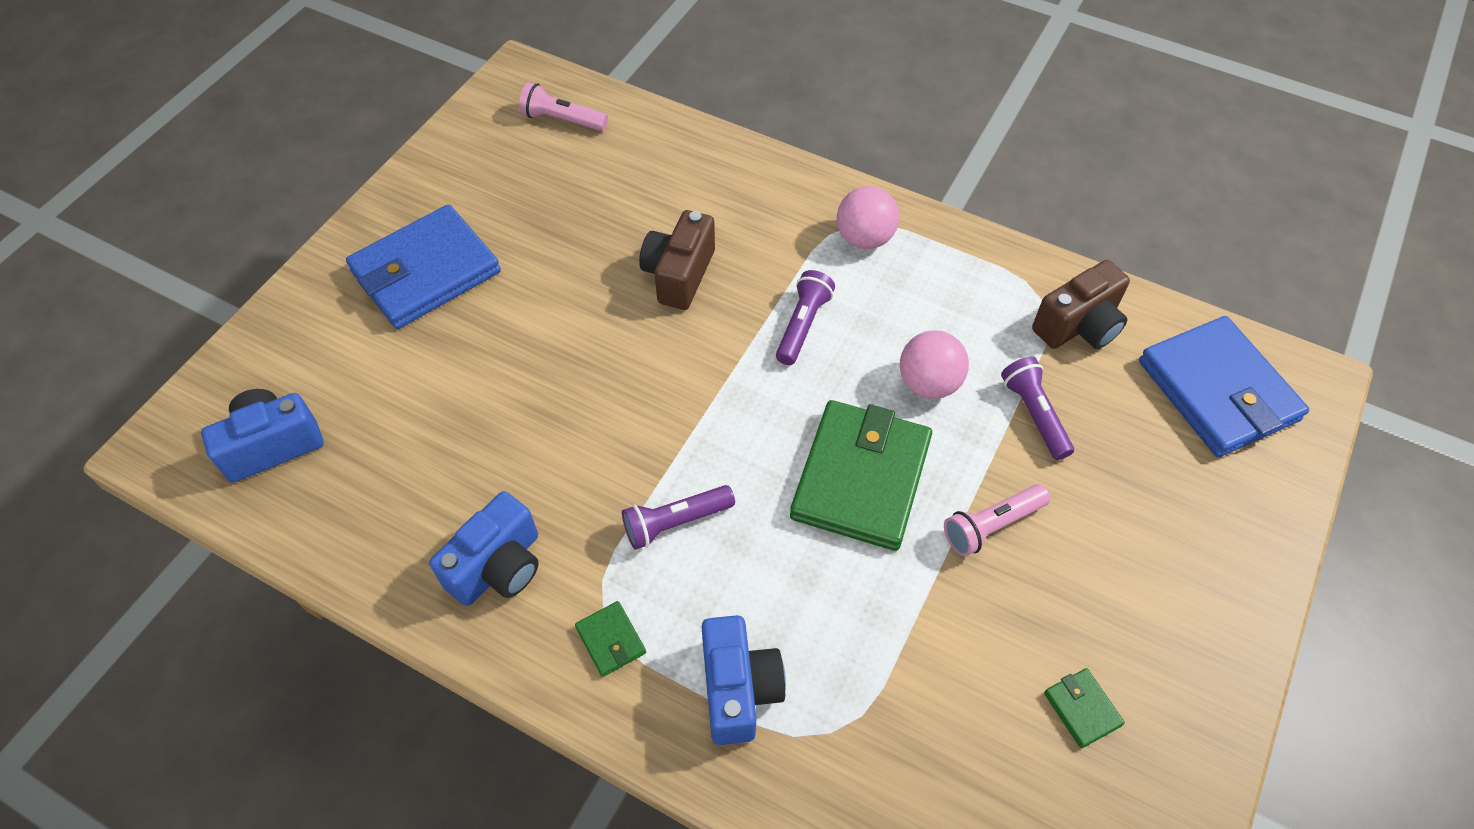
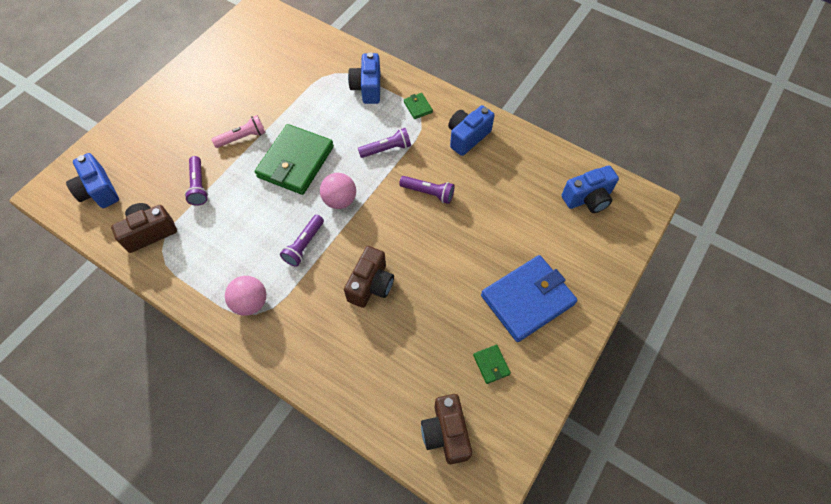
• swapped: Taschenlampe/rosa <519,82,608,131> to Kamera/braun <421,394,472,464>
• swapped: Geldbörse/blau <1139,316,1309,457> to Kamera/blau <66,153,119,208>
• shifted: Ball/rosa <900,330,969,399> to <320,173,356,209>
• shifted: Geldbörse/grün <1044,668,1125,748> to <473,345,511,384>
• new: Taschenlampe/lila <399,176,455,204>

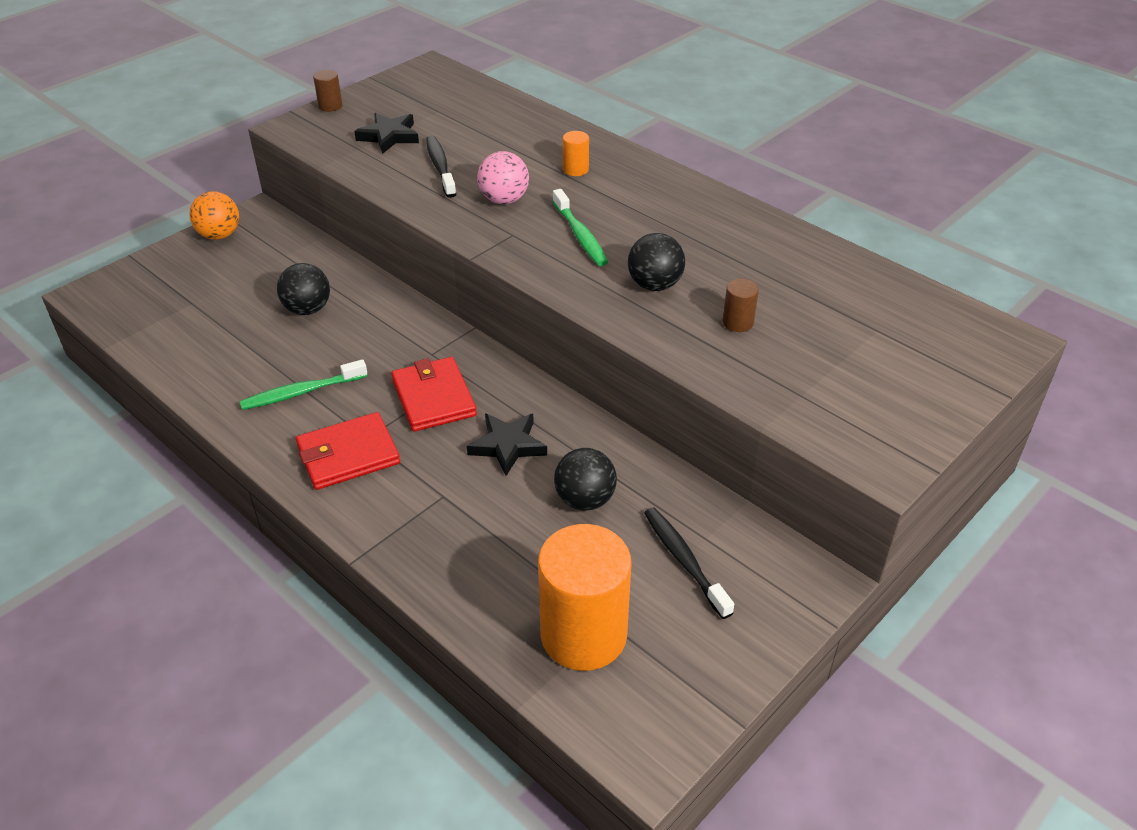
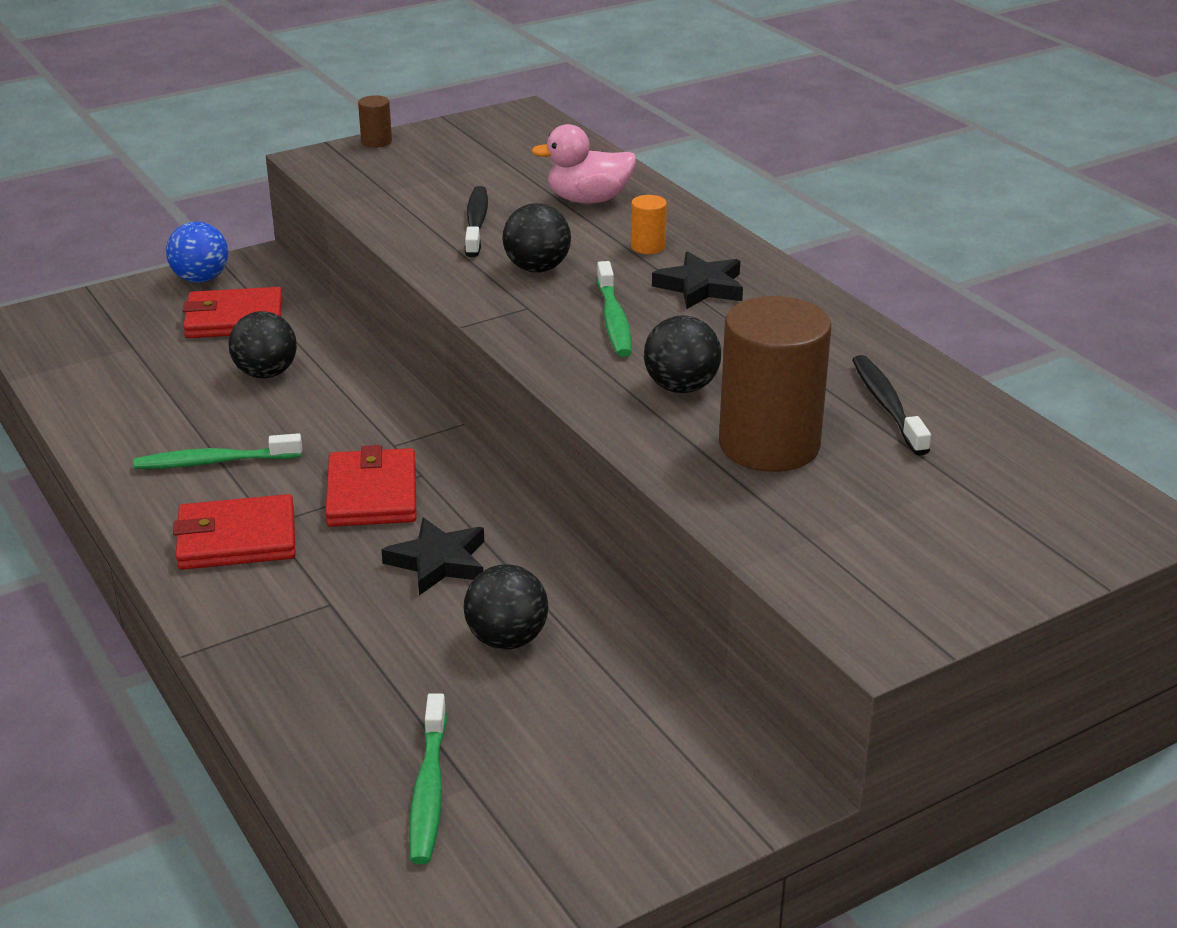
• shifted: Stern/schwarz <354,113,419,154> to <652,251,743,309>
• repainted: Ball/rosa <477,151,529,204> to Ball/schwarz <502,203,571,273>
• repainted: Ball/orange <189,191,239,240> to Ball/blau <166,222,228,283>
• scaled: Vollzylinder/braun <723,279,759,332> = <719,296,831,472> x2.37
• shifted: Zahnbürste/schwarz <644,507,734,619> to <852,355,931,456>
• swapped: Vollzylinder/orange <538,524,631,671> to Zahnbürste/grün <409,693,447,864>
• new: Ente/rosa <531,124,636,203>
• new: Geldbörse/rot <182,287,283,338>

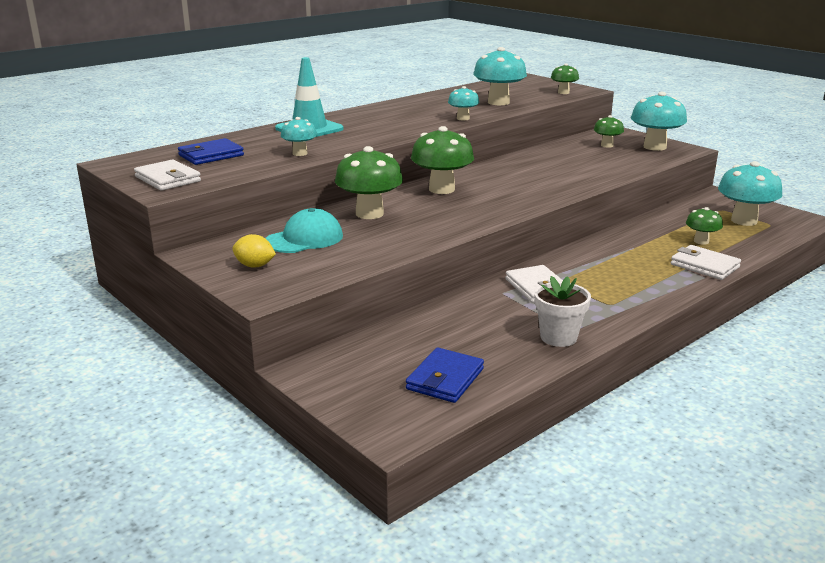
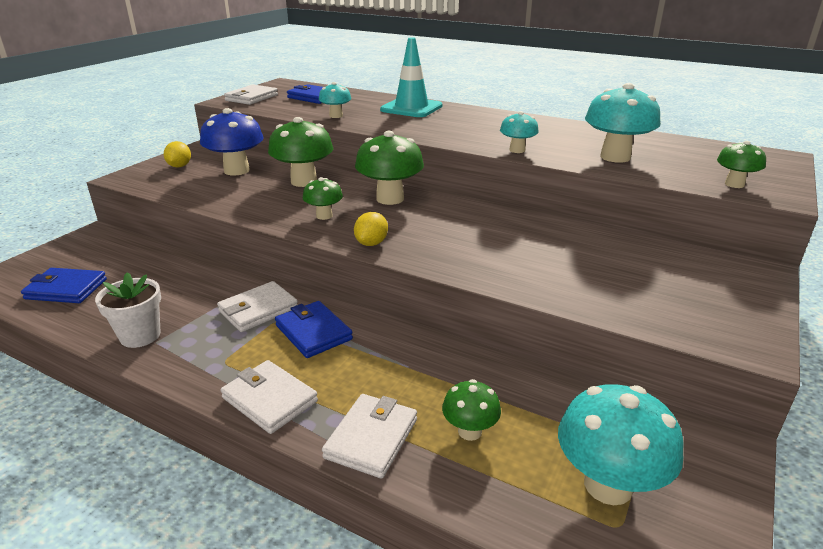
• gone: Pilz/türkis <631,92,687,151>
• shifted: Pilz/grün <594,115,624,148> to <303,177,343,220>
• swapped: Kappe/türkis <265,208,343,253> to Pilz/blau <200,108,264,175>
• new: Zitrone/gelb <354,212,388,246>
• new: Geldbörse/blau <275,301,353,358>
• new: Geldbörse/weiß <221,360,318,434>

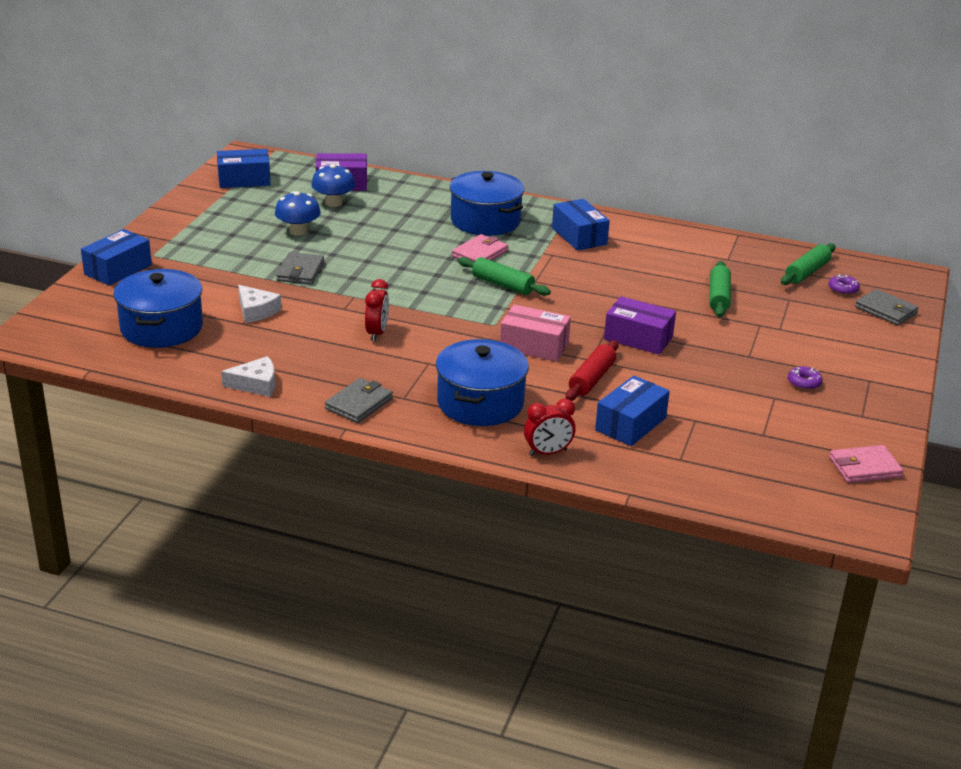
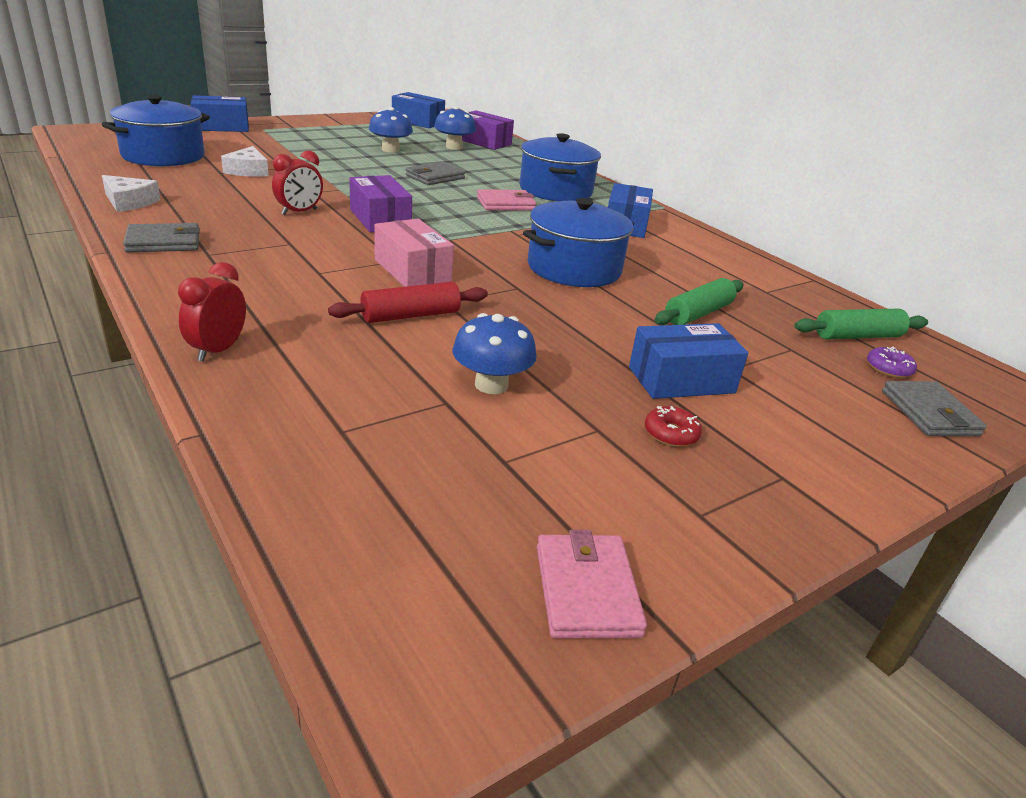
• shifted: Geldbörse/grau <276,252,324,285> to <405,162,465,185>
• gone: Nudelholz/grün <458,257,551,296>
• shifted: Schachtel/lila <604,296,676,355> to <349,175,412,232>
• shifted: Kochtopf/blau <436,339,529,426> to <523,198,634,287>
• repainted: Donut/lila <788,366,823,390> to Donut/rot <645,406,702,447>
• shifted: Schachtel/blau <595,376,670,446> to <629,323,748,399>
• rotated: Wecker/rot <524,399,575,456> = <178,262,246,362> 90 degrees clockwise
• rotated: Geldbörse/rosa <829,445,903,483> = <537,530,647,638> 60 degrees clockwise
• new: Pilz/blau <452,313,537,394>

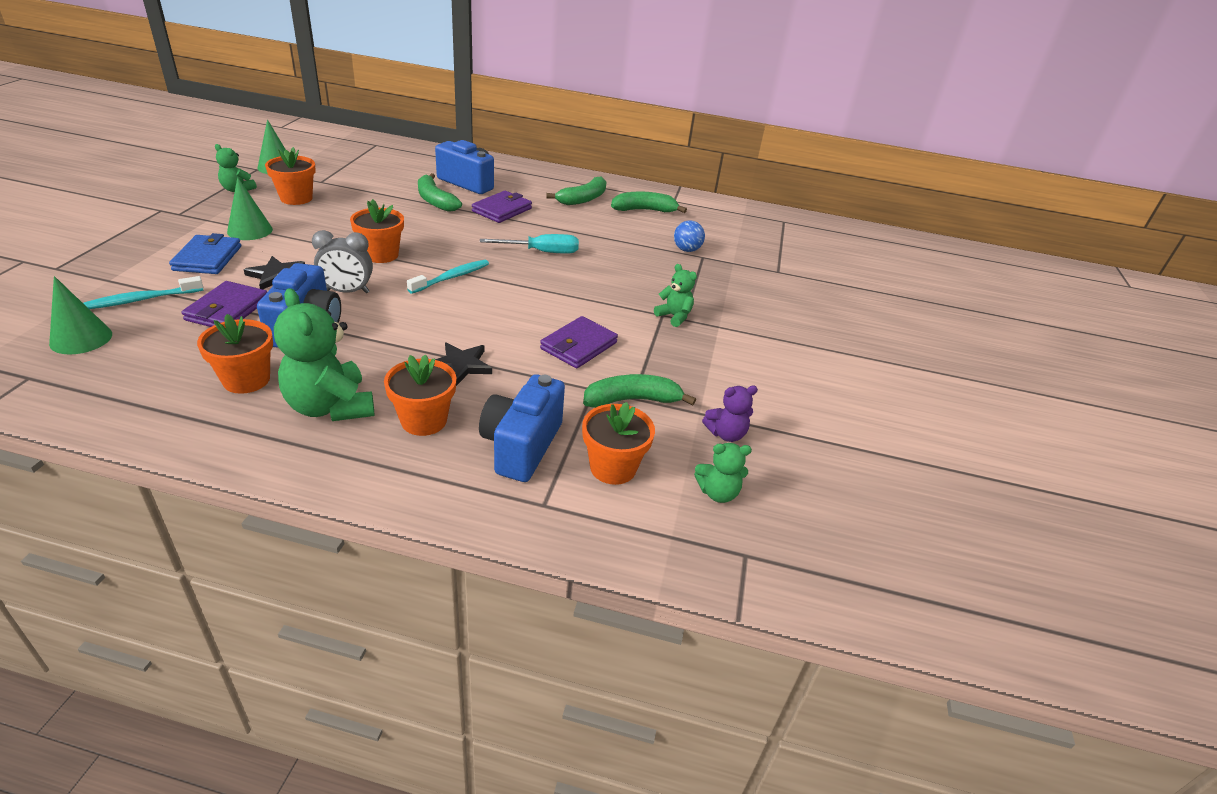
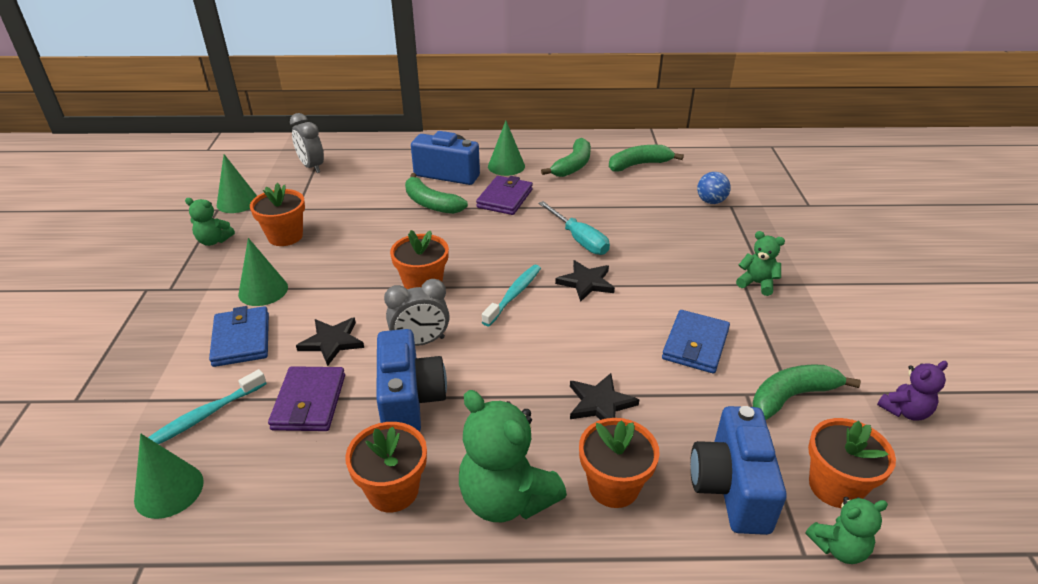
• rotated: Schraubenzieher/türkis <480,234,579,254> = <538,201,610,255> 75 degrees clockwise
• repainted: Geldbörse/lila <540,316,618,368> to Geldbörse/blau <662,310,730,374>
• shifted: Teddybär/grün <694,443,752,503> to <806,497,888,564>
• new: Wecker/grau <290,113,324,173>
• new: Kegel/grün <488,121,525,176>
• new: Stern/schwarz <555,260,615,302>

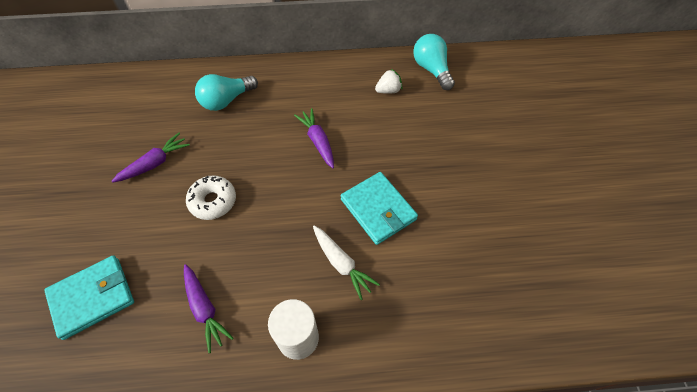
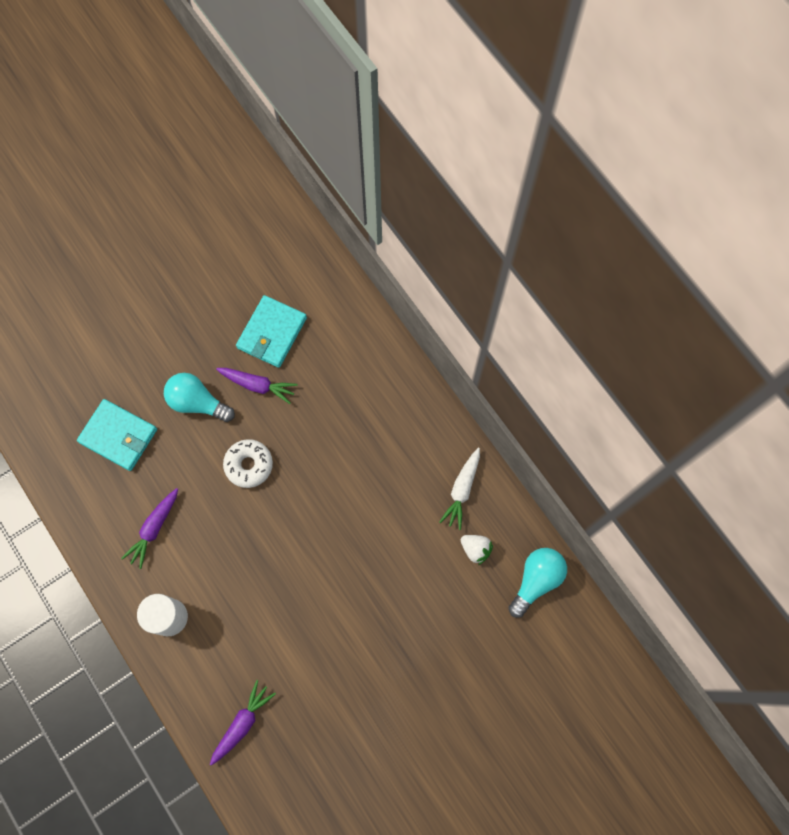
• shifted: Glühbirne/türkis <195,74,258,111> to <164,373,235,422>
• shifted: Karotte/lila <294,108,334,168> to <210,680,276,765>
• shifted: Geldbörse/türkis <341,172,418,245> to <236,295,307,368>
• shifted: Karotte/weiß <313,226,380,300> to <439,448,480,530>

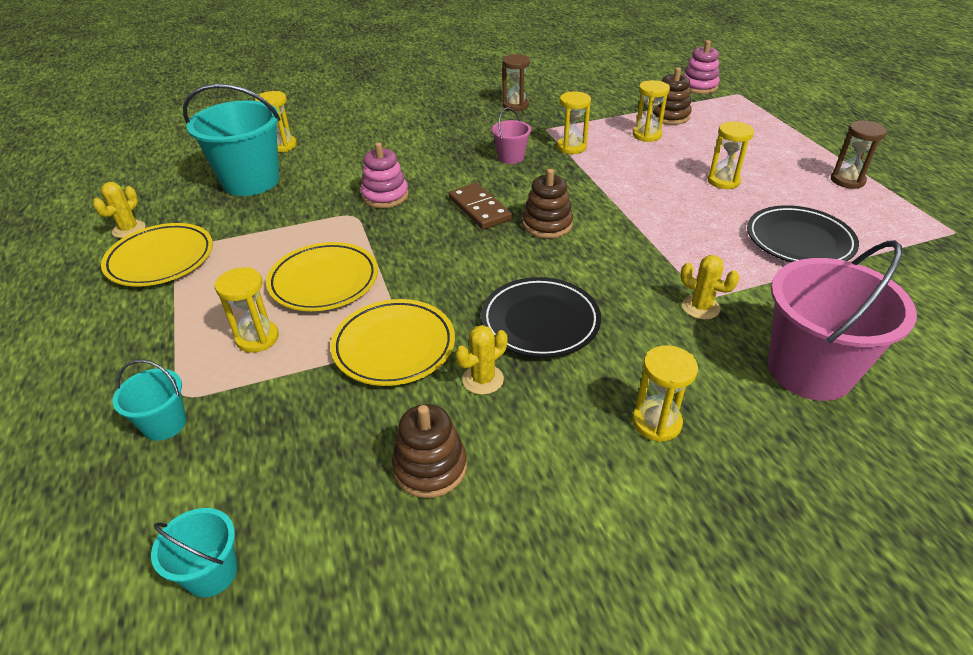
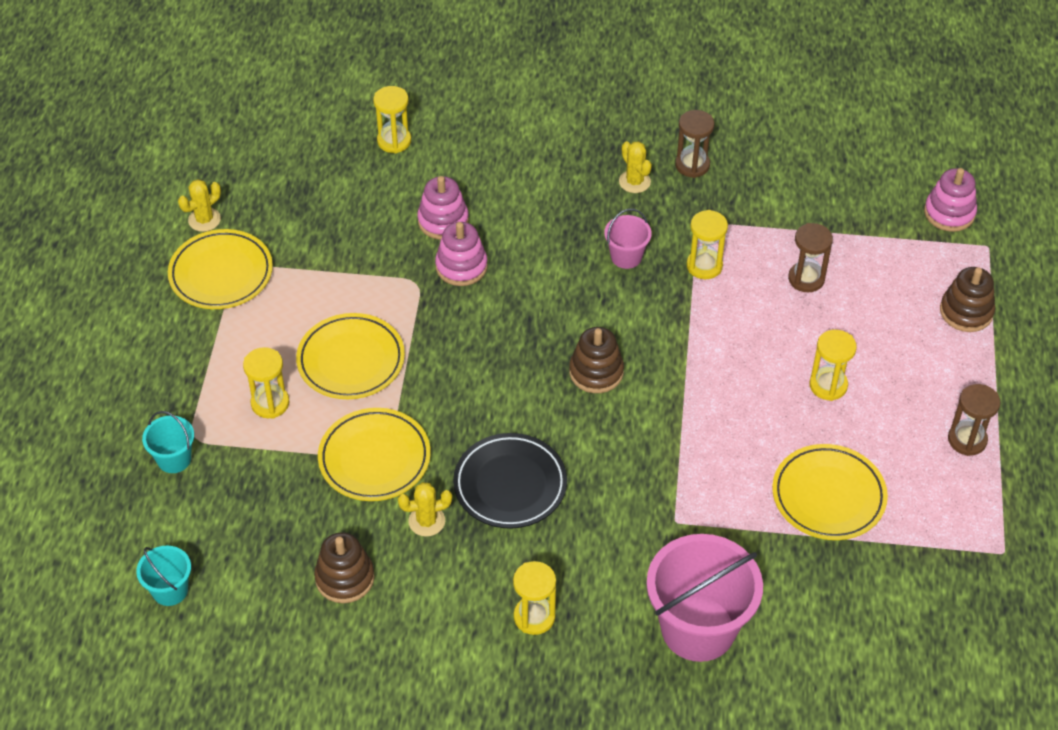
• shifted: Stapelspielzeug/braun <653,67,692,125> to <940,267,995,332>
• repainted: Sanduhr/gelb <633,80,670,142> to Sanduhr/braun <788,223,833,292>
• gone: Eimer/türkis <183,84,281,196>
• gone: Dominostein/braun <449,183,512,229>
• repainted: Teller/schwarz <747,205,859,262> to Teller/gelb <772,444,888,540>
• shifted: Kaktus/gelb <680,255,740,319> to <619,141,652,193>
• new: Stapelspielzeug/rosa <417,176,469,240>

